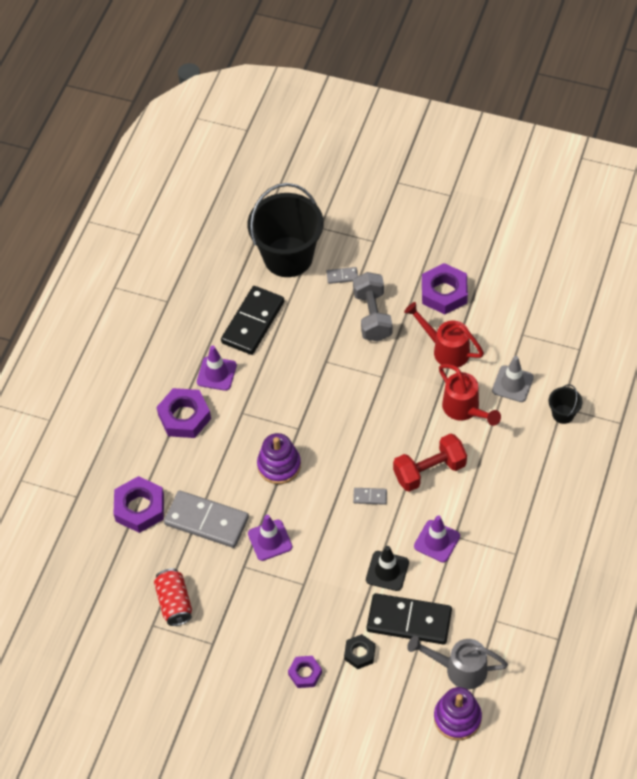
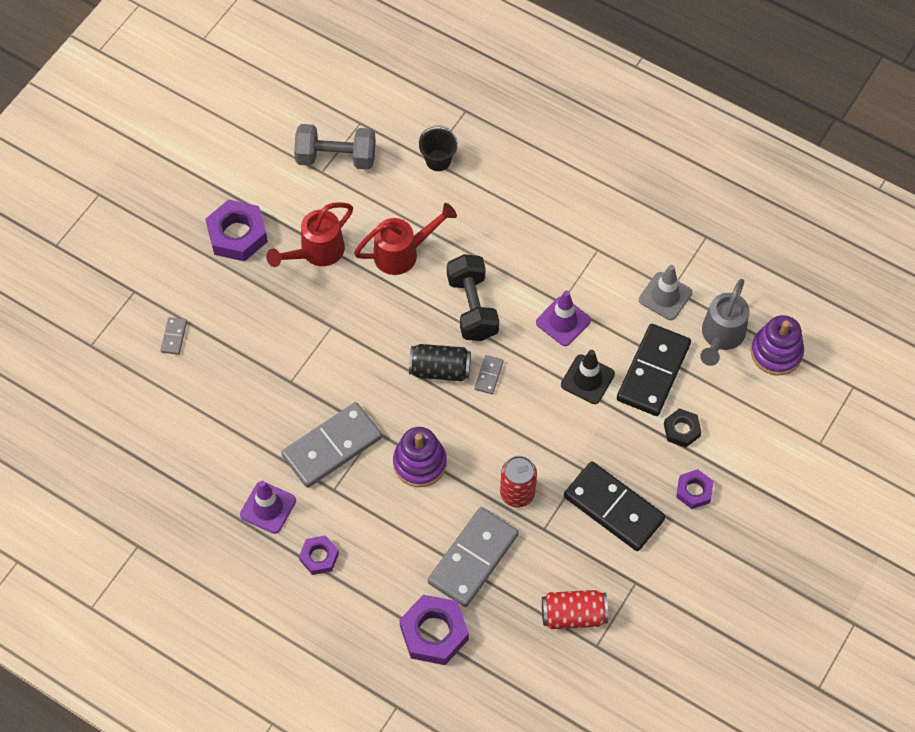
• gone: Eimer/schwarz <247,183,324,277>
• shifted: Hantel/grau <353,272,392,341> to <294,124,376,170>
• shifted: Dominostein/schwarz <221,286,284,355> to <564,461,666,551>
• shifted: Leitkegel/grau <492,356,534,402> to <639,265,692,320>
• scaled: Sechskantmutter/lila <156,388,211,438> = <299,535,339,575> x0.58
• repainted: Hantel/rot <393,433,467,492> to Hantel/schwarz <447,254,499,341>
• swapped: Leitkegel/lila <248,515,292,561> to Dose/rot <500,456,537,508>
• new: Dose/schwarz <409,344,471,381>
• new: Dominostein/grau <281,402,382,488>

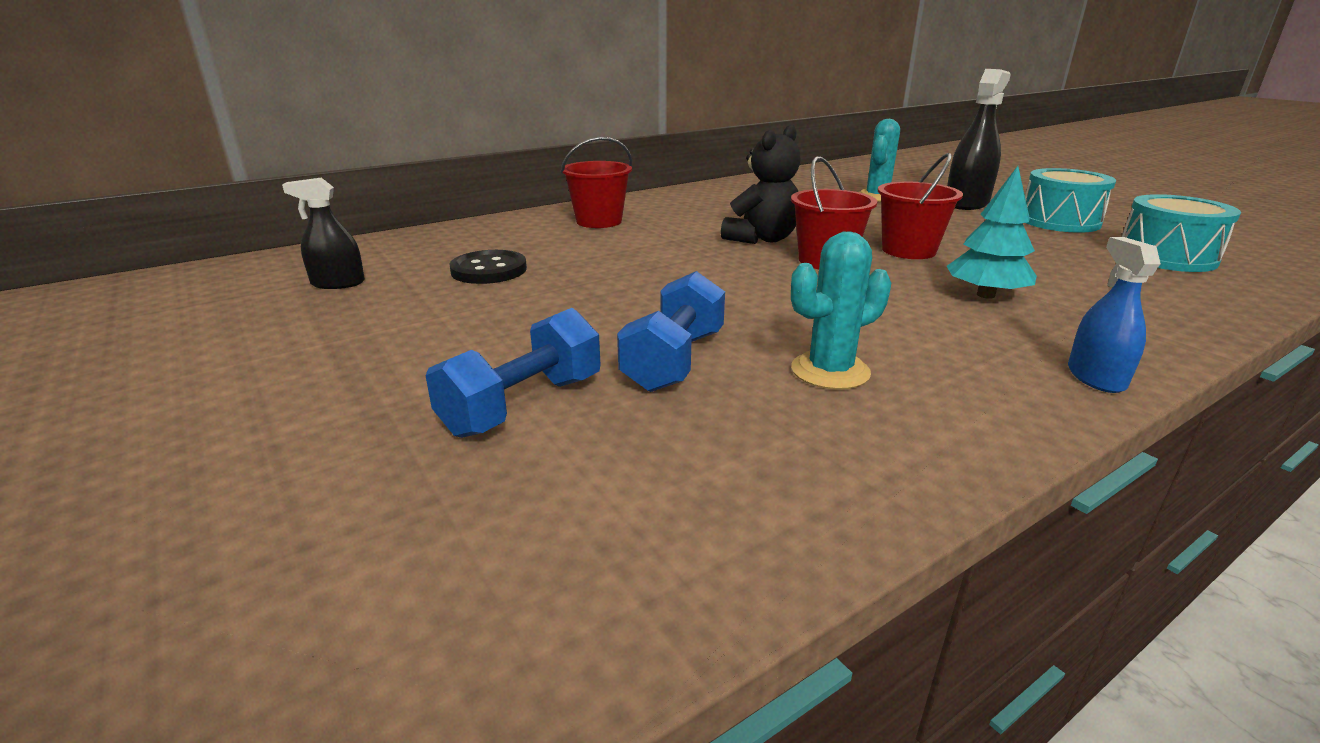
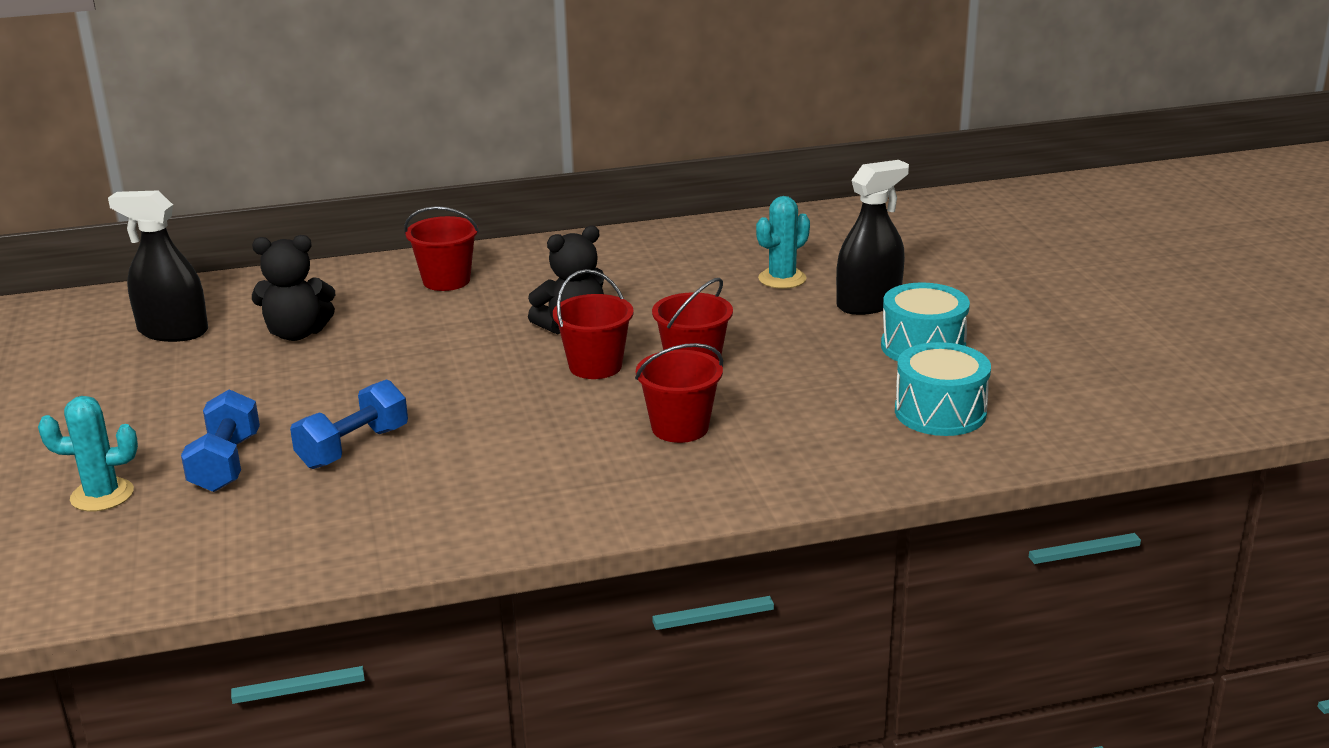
• swapped: Baum/türkis <947,166,1037,299> to Eimer/rot <635,343,723,443>
• scaled: Sprühflasche/schwarz <282,178,365,289> = <108,190,208,342> x1.68
• shifted: Kaktus/türkis <791,232,891,390> to <38,396,138,512>
• gone: Sprühflasche/blau <1068,237,1161,393>
• swapped: Knopf/schwarz <449,250,527,284> to Teddybär/schwarz <252,235,335,341>
• rotated: Hantel/blau <425,308,601,438> = <181,389,260,492> 60 degrees counterclockwise

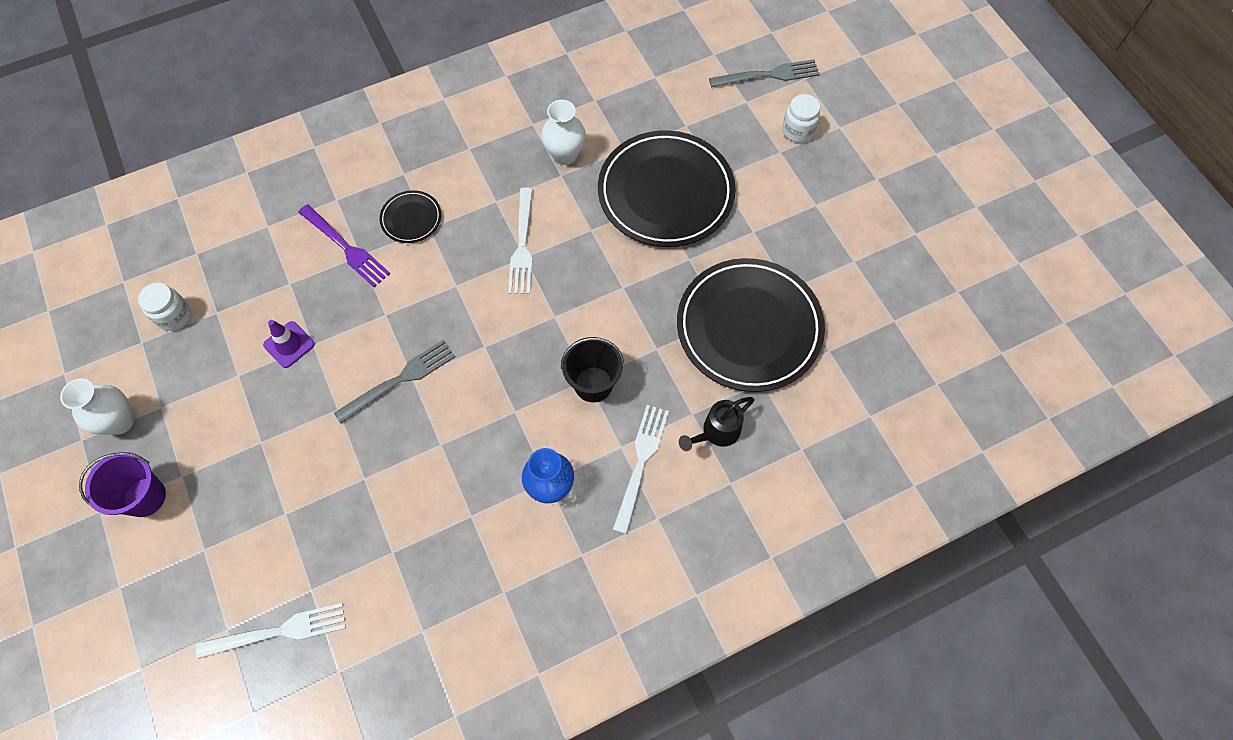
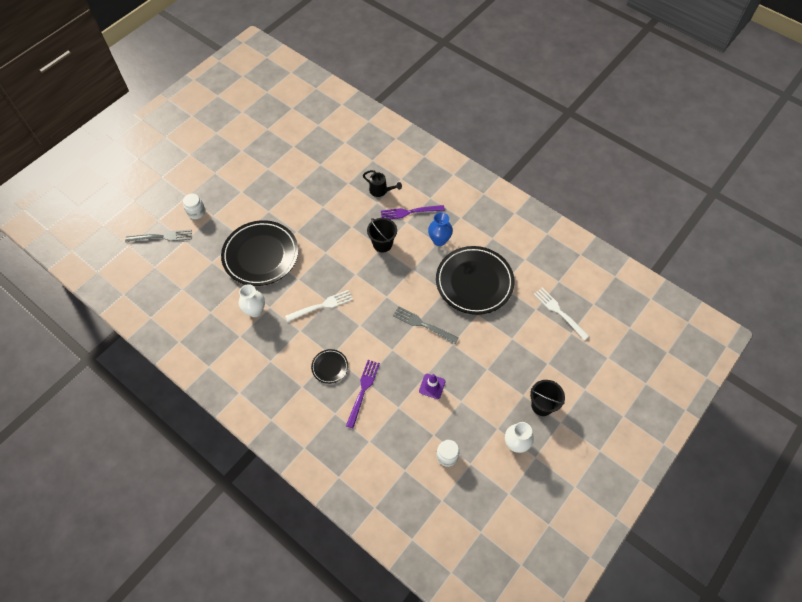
• rotated: Gabel/grau <709,59,820,88> = <125,229,192,242> 120 degrees clockwise
• shifted: Teller/schwarz <677,258,825,392> to <436,246,514,315>
• repainted: Gabel/weiß <613,405,669,534> to Gabel/lila <381,205,445,219>
• repainted: Eimer/lila <79,452,166,517> to Eimer/schwarz <530,380,565,416>

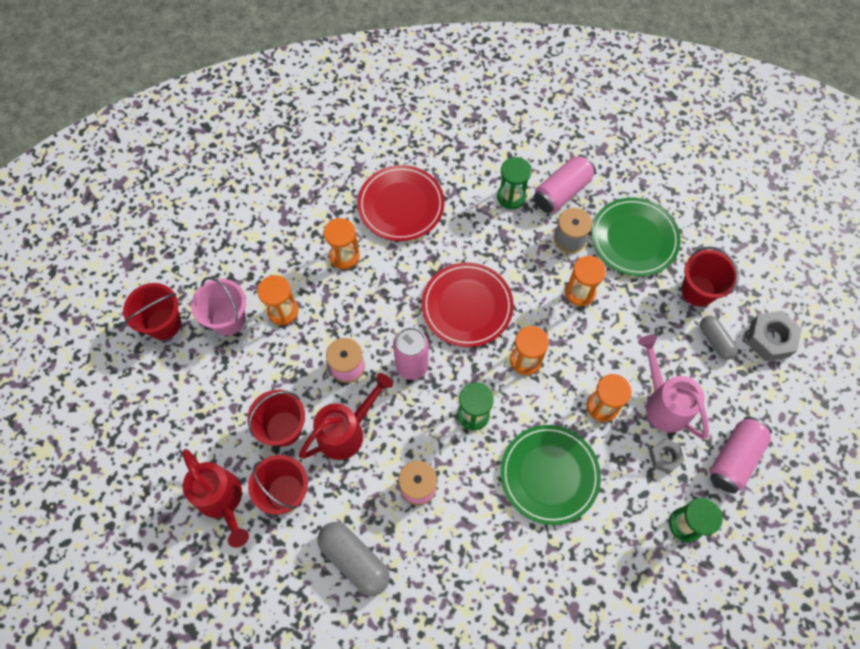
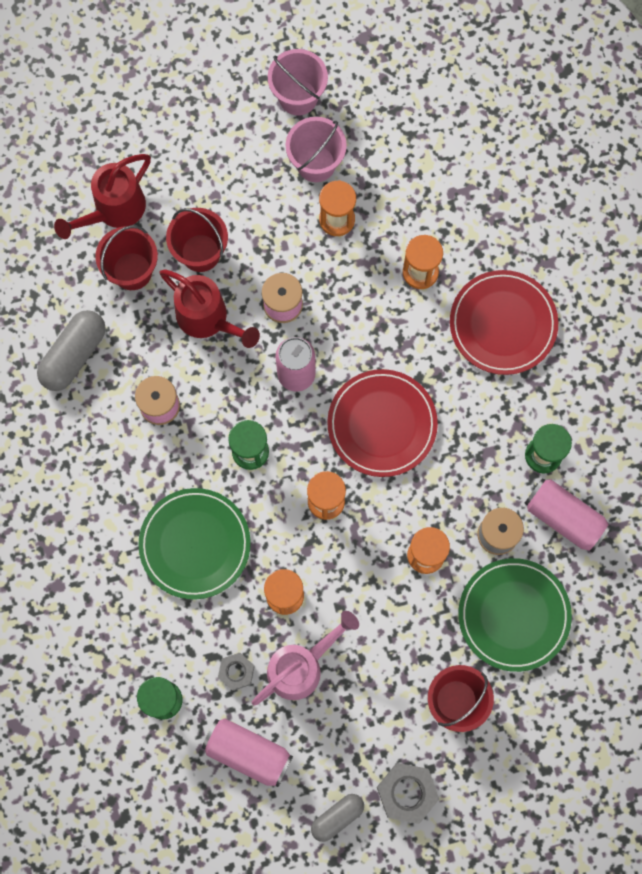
• repainted: Eimer/rot <123,283,181,340> to Eimer/rosa <268,49,328,116>
• shifted: Kapsel/grau <700,316,738,360> to <311,794,364,842>

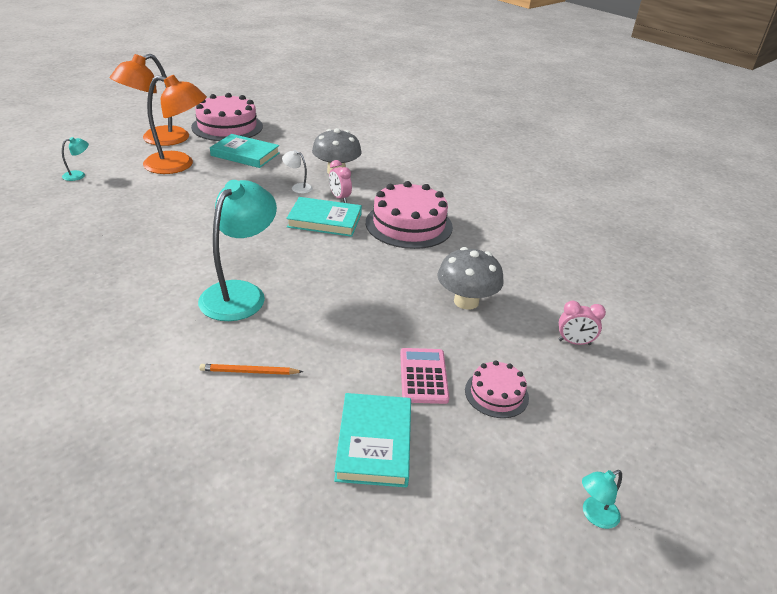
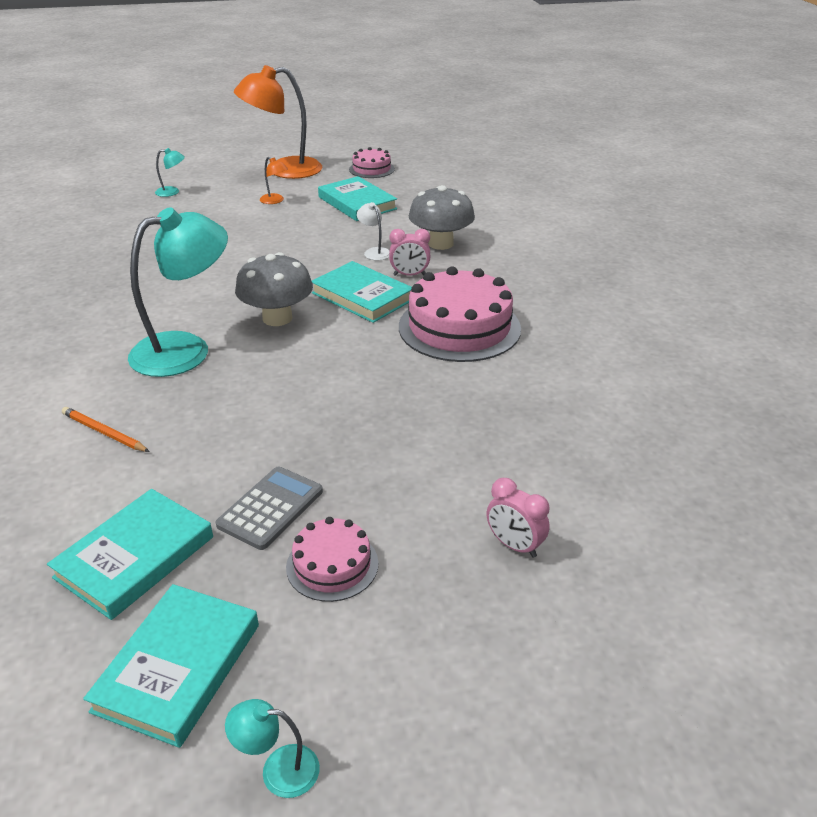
• scaled: Lampe/orange <143,75,207,174> = <260,157,288,204> x0.42
• scaled: Kuchen/rosa <191,93,263,141> = <349,147,395,178> x0.52
• rotated: Wecker/rosa <329,160,352,203> = <389,229,430,276> 90 degrees counterclockwise
• shifted: Pilz/grau <437,247,504,310> to <235,252,313,326>
• repainted: Taschenrechner/rosa <400,348,449,404> to Taschenrechner/grau <216,467,323,550>
• new: Buch/türkis <83,584,259,748>

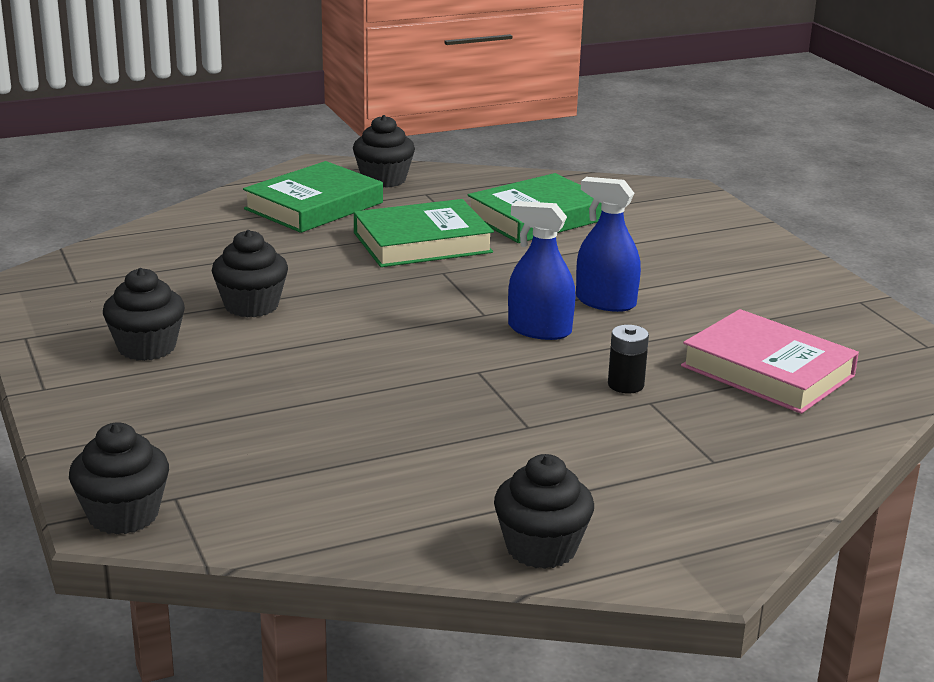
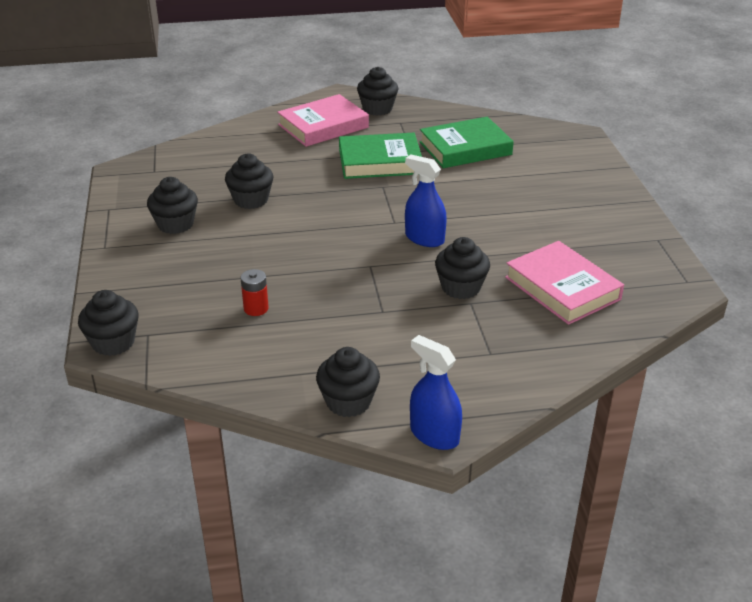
• repainted: Buch/grün <243,161,383,233> to Buch/rosa <277,94,369,147>
• shifted: Sprühflasche/blau <576,177,641,312> to <410,335,462,450>
• swapped: Batterie/schwarz <608,325,649,393> to Muffin/schwarz <435,237,490,299>
• new: Batterie/rot <241,269,269,316>

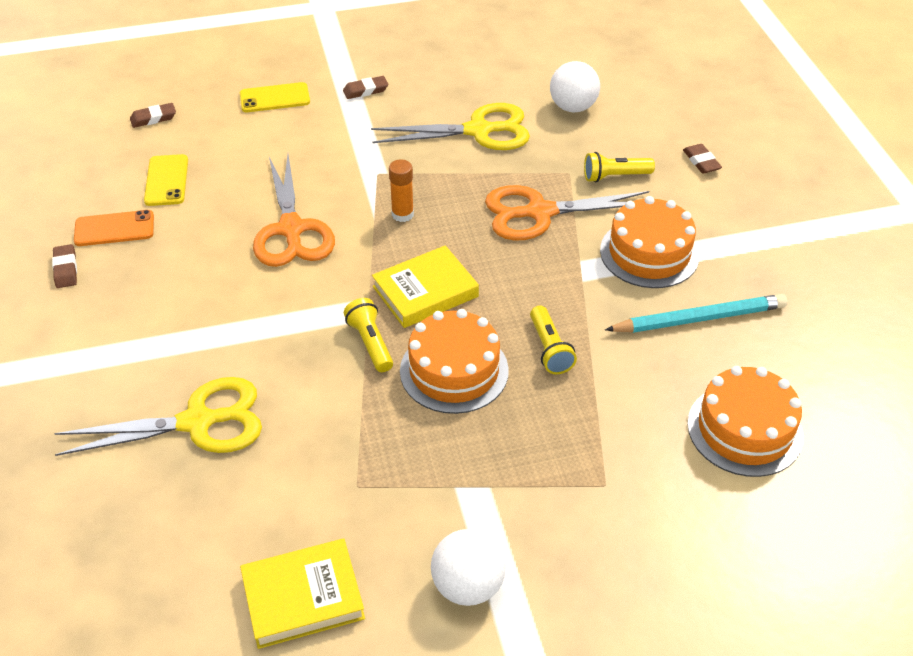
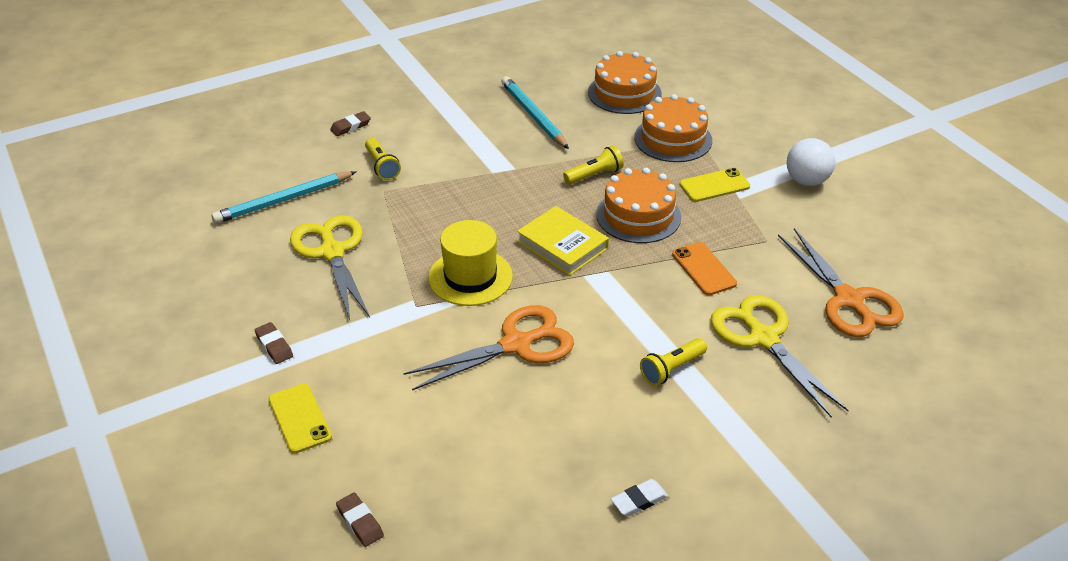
• swapped: Ball/weiß <550,61,600,112> to Bleistift/türkis <211,171,357,224>
• shifted: Handy/gelb <144,154,188,206> to <680,168,750,202>
• swapped: Klebestift/orange <389,159,414,222> to Hut/gelb <428,220,513,306>
• shifted: Schere/orange <485,185,649,240> to <778,228,904,337>
• shifted: Kuchen/orange <600,196,699,288> to <634,94,712,162>
• shifted: Handy/orange <74,210,154,246> to <672,242,737,295>
• repainted: Radiergummi/braun <52,244,77,288> to Radiergummi/weiß <611,479,668,516>
• shifted: Taschenlampe/gelb <344,298,393,372> to <640,338,707,386>
• gone: Buch/gelb <240,539,365,649>

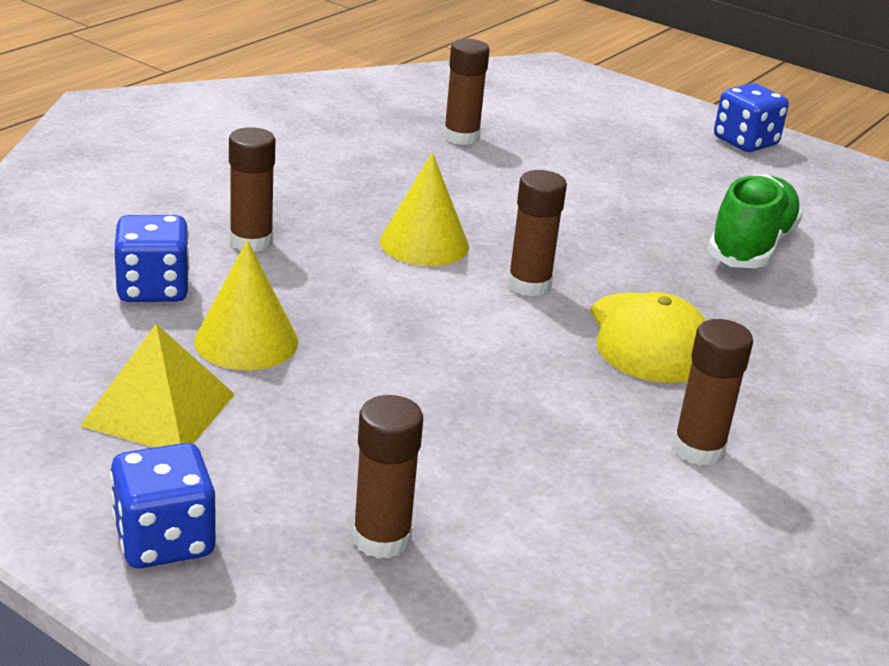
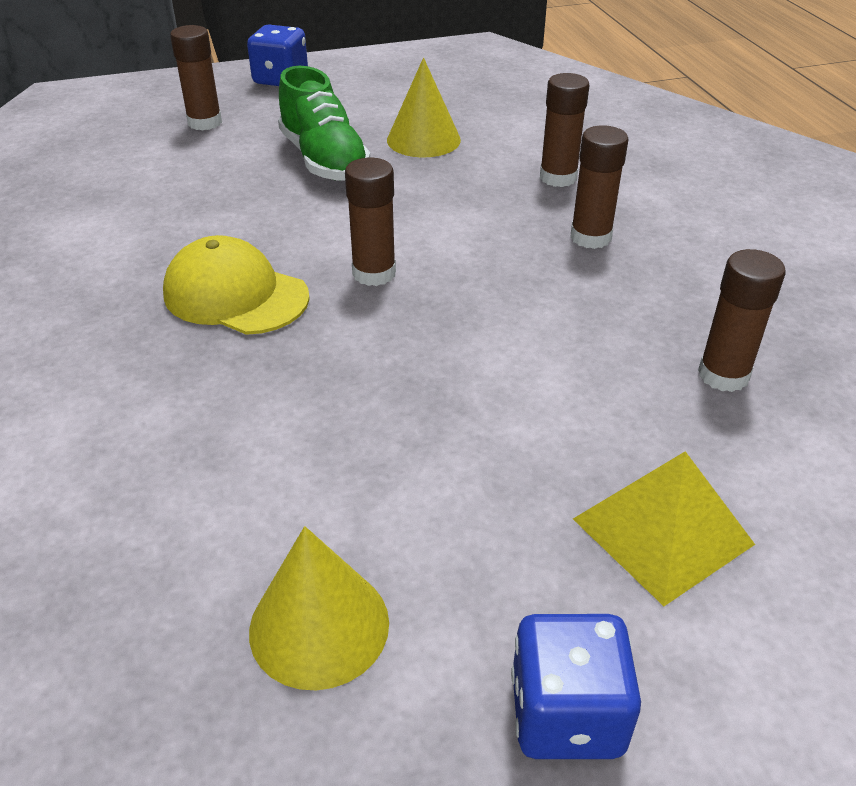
• shifted: Kegel/gelb <380,152,469,266> to <249,526,389,690>
• shifted: Schuh/grün <708,174,803,268> to <278,66,371,181>
• gone: Spielwürfel/blau <113,215,190,302>
• shifted: Klebestift/braun <673,319,753,466> to <570,125,629,249>
• shifted: Pyramide/gelb <80,324,235,447> to <573,451,755,606>

